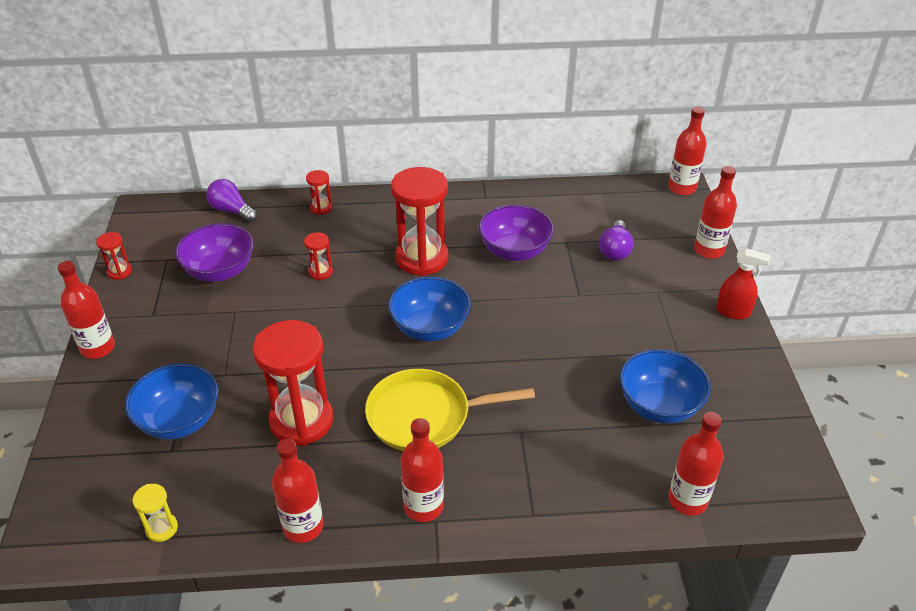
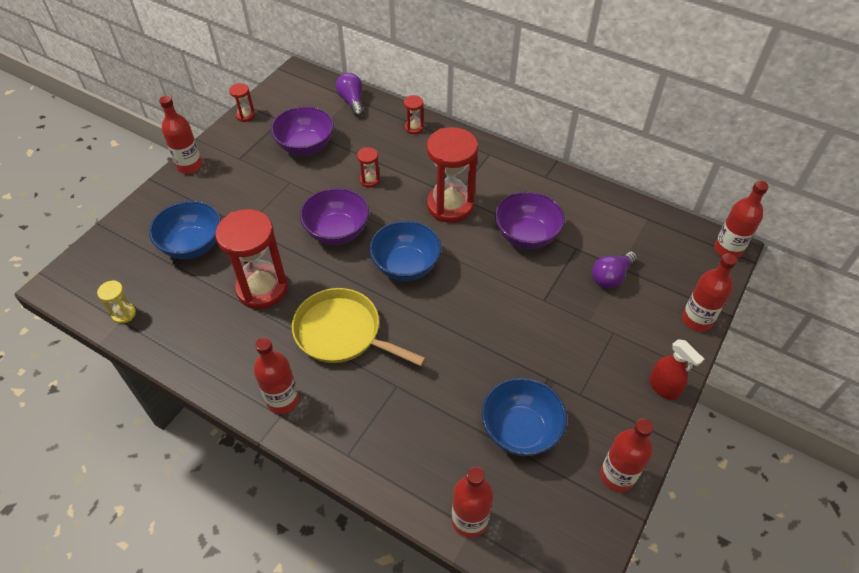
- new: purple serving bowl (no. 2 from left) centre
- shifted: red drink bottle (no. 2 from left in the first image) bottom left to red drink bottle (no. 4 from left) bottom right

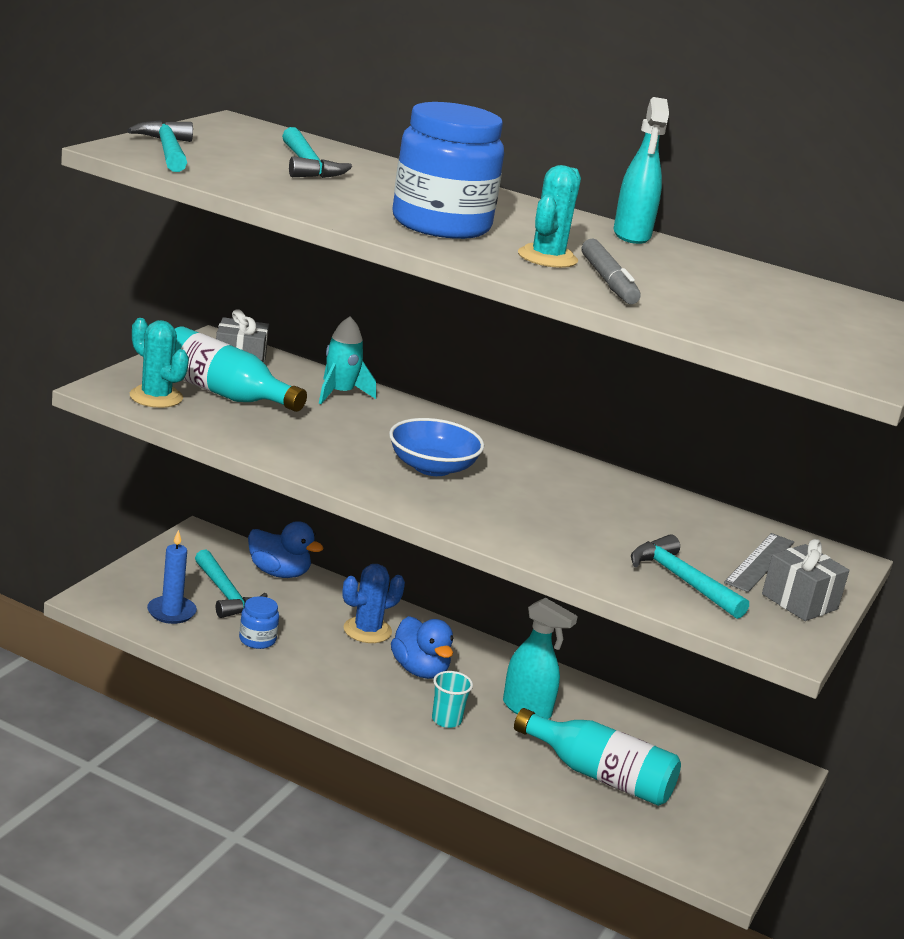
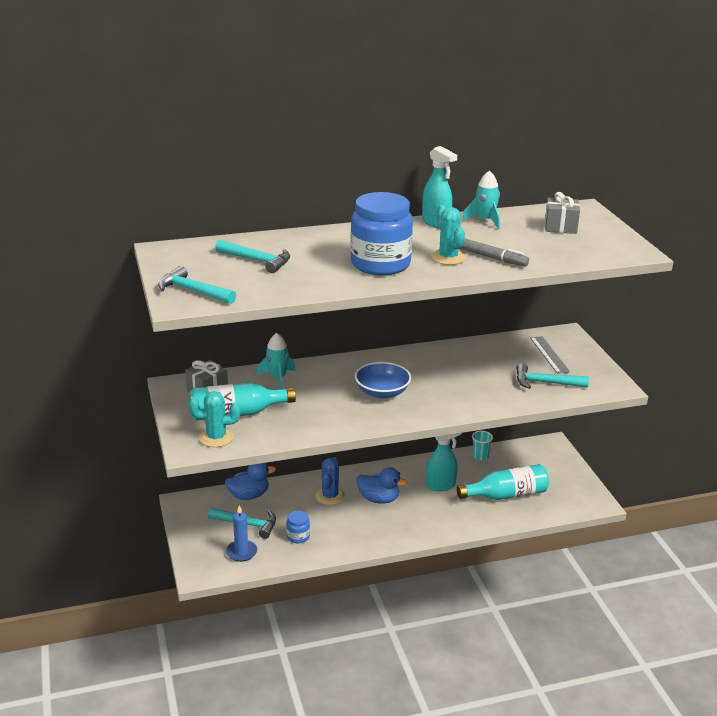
- new: teal toy rocket (no. 2 from left) top right
- shifted: teal tumbler bottom centre to middle right
- shifted: grey gift (no. 2 from left) middle right to top right

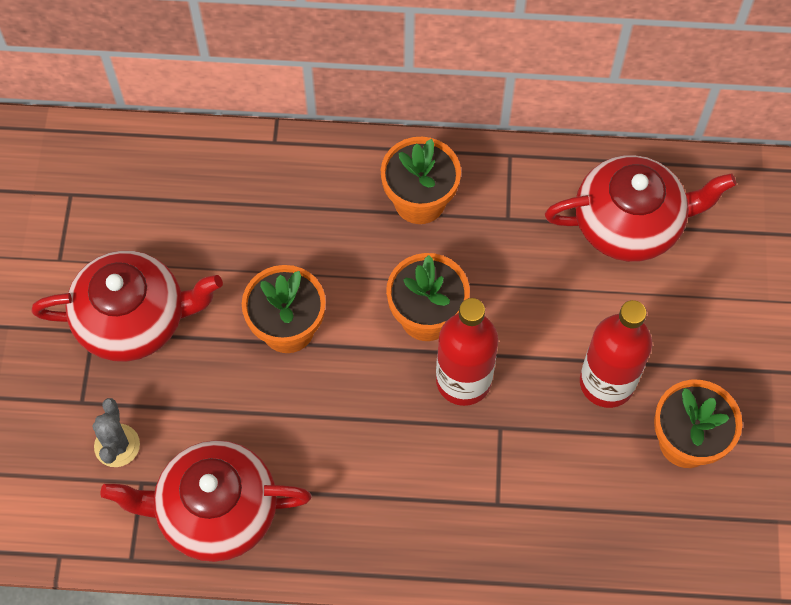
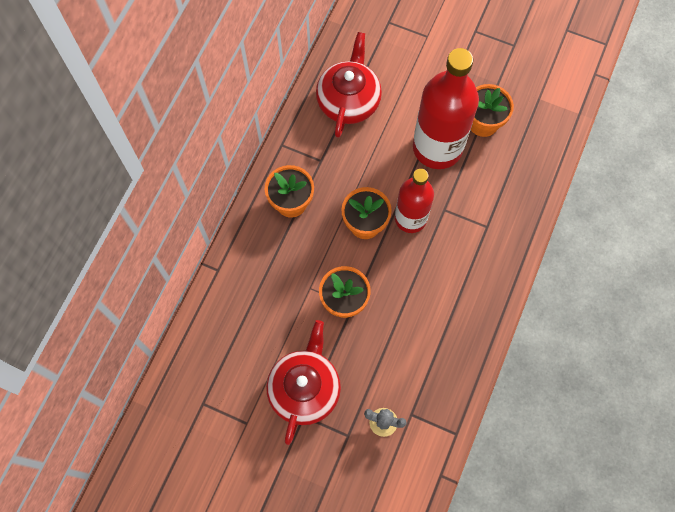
- scaled: red drink bottle (no. 2 from left) middle right = top centre x1.60
- gone: red tea pot (no. 2 from left) bottom left

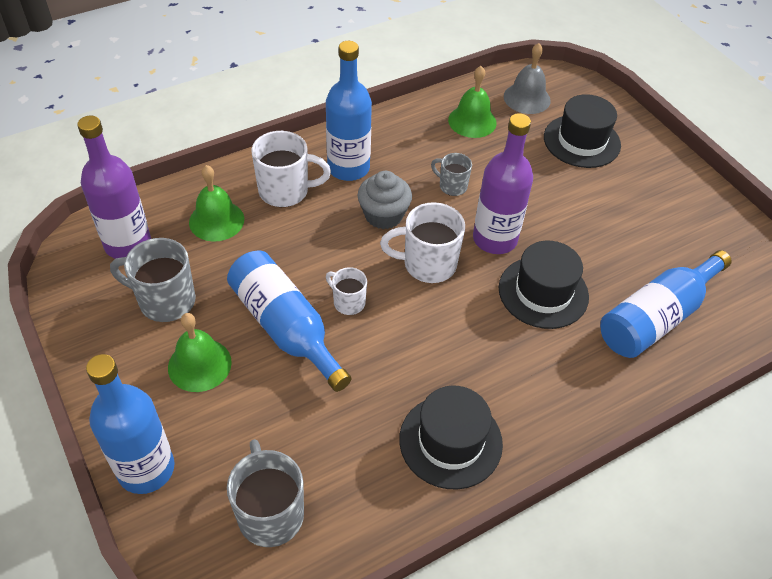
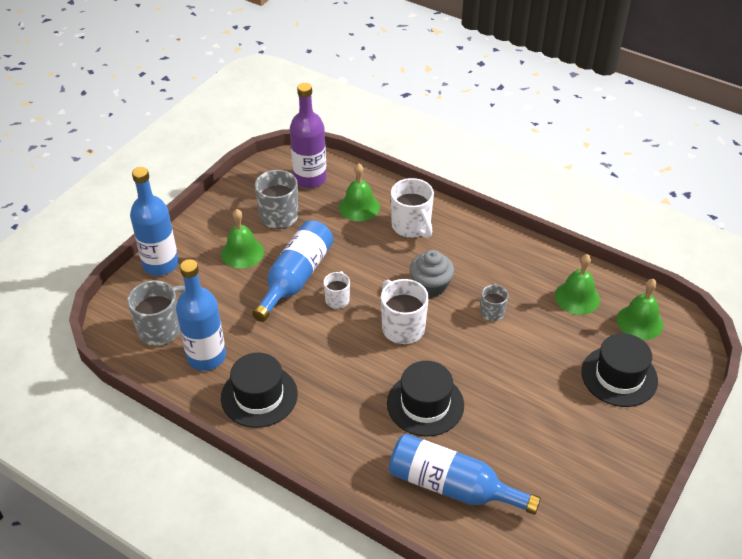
- shifted: cobalt drink bottle (no. 3 from left in the first image) top centre to cobalt drink bottle (no. 2 from left) middle left
- repainted: grey bell top right to leaf-green bell (no. 4 from left) middle right
- gone: purple drink bottle (no. 2 from left) top centre

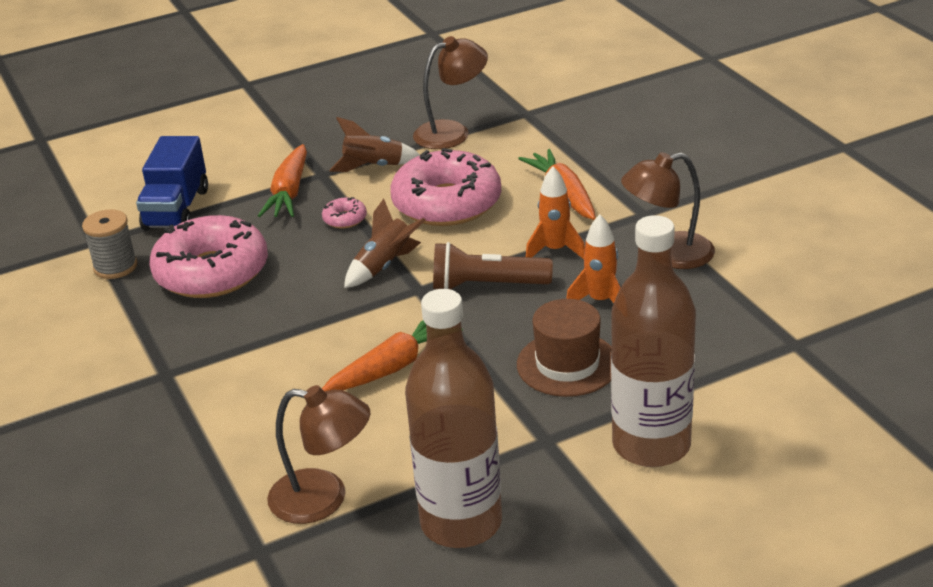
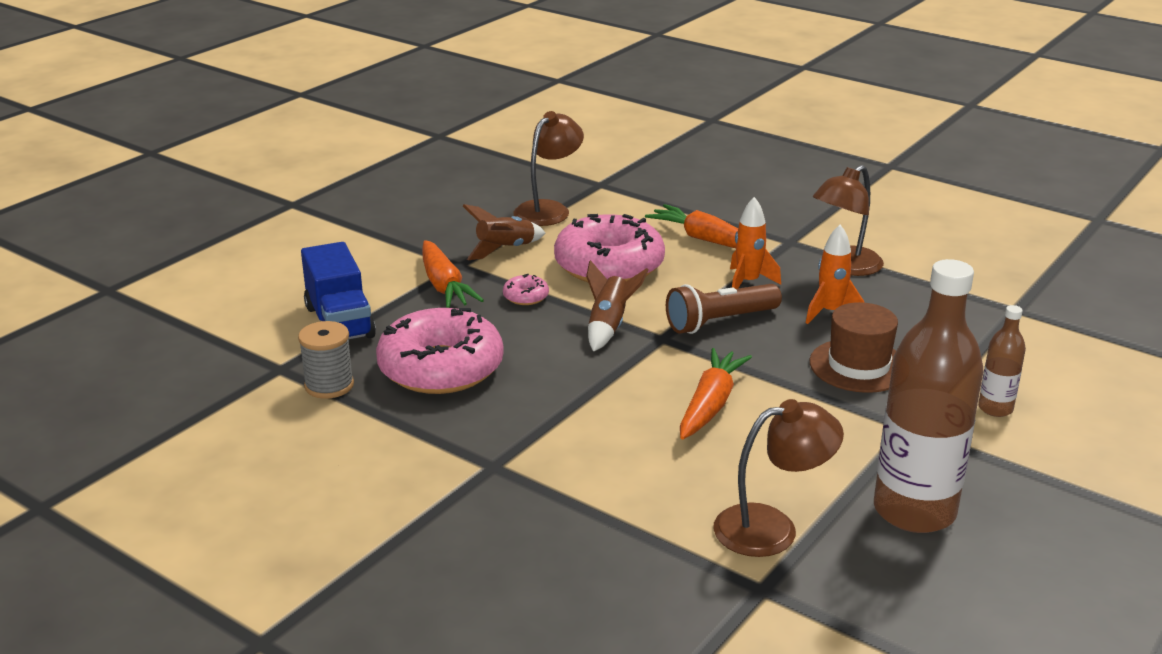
- scaled: dark brown drink bottle (no. 2 from left) middle right = middle right x0.47

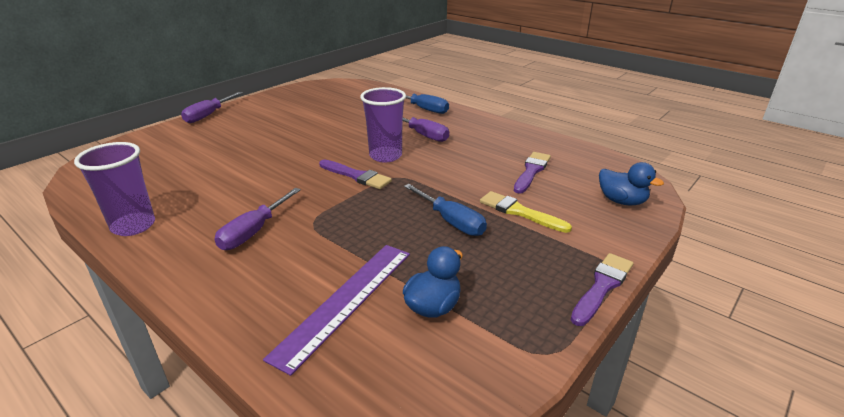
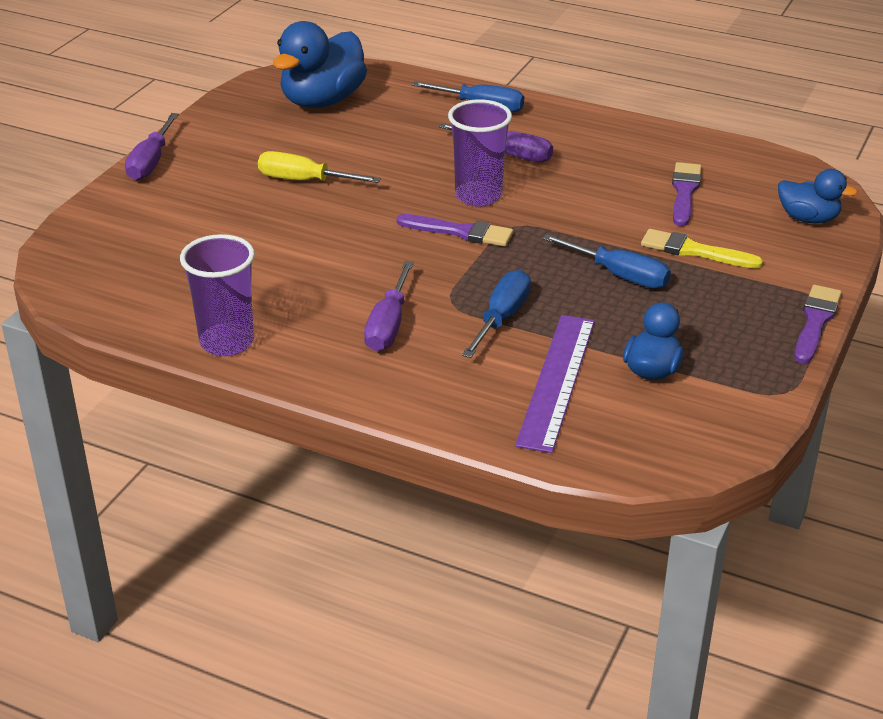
- new: golden flat screwdriver top centre
- new: cobalt duck (no. 1 from left) top centre
- new: cobalt flat screwdriver (no. 2 from left) centre

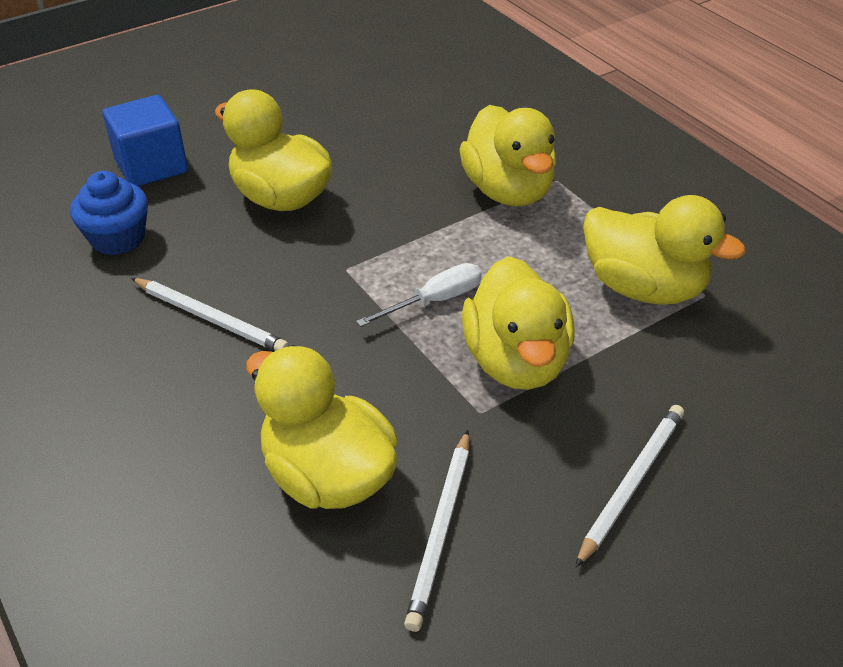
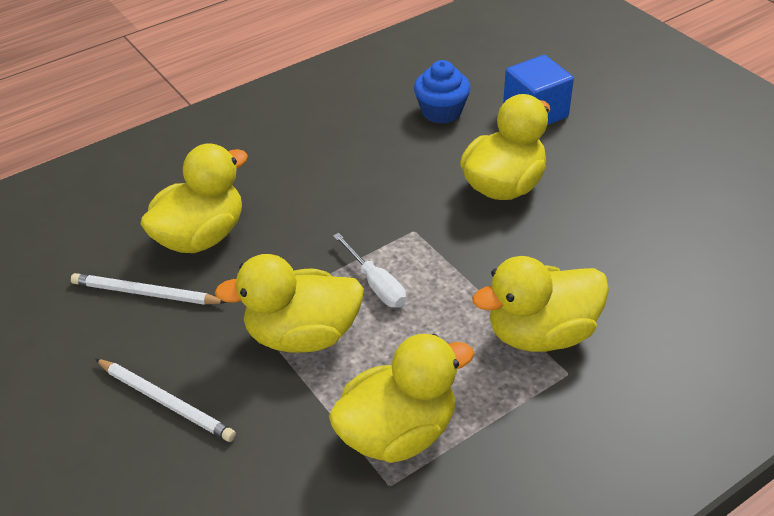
- rotated: golden duck (no. 5 from left in the first image) middle right = bottom centre 150 degrees counterclockwise
- gone: snow-white lead pencil (no. 1 from left) middle left

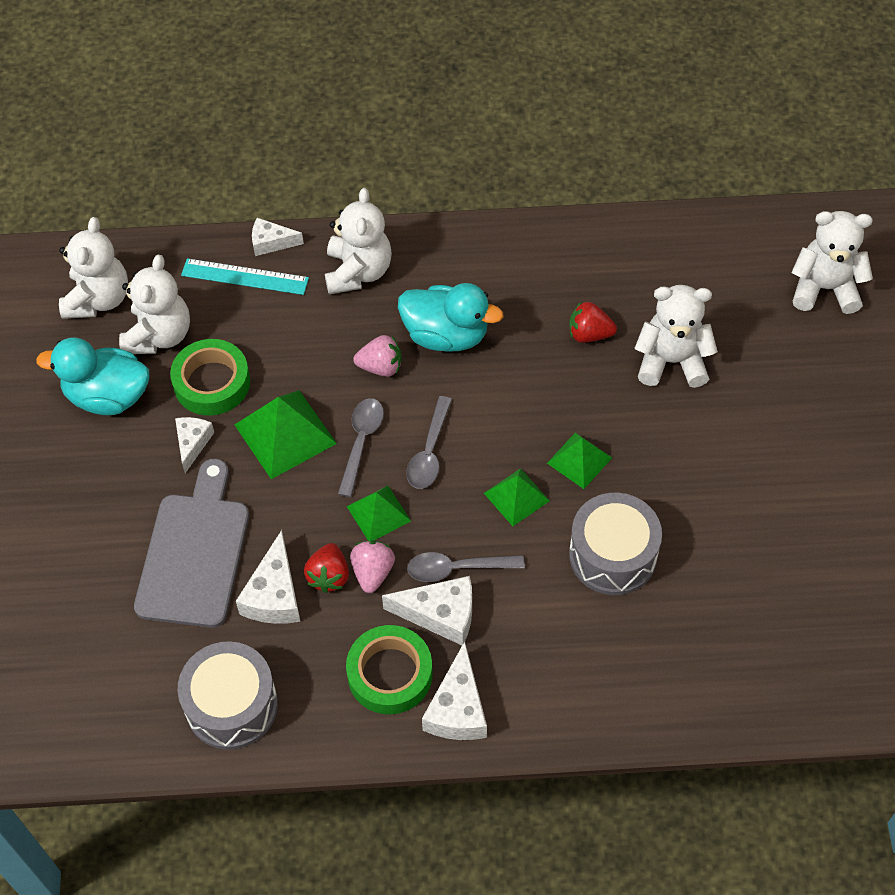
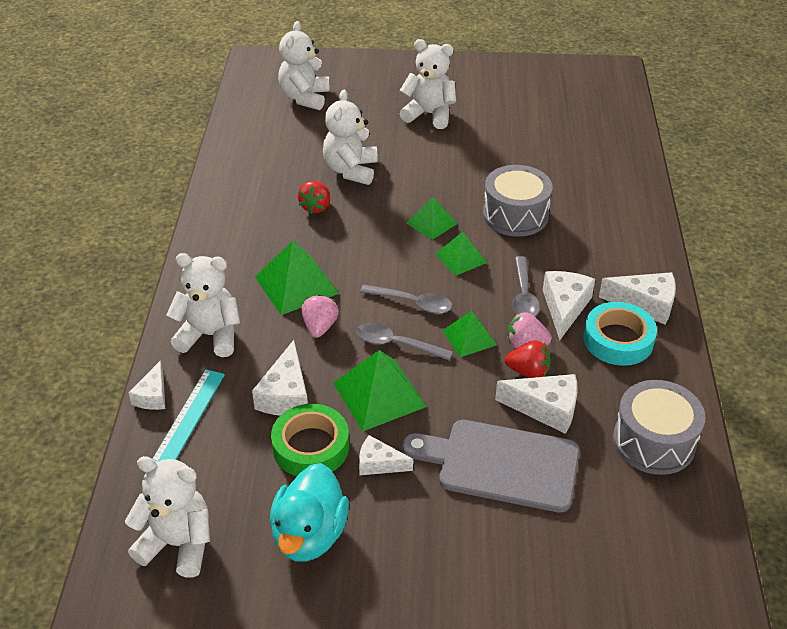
- new: snow-white cheese (no. 2 from left) centre
- swapped: teal duck (no. 2 from left) centre to leaf-green pyramid shape (no. 1 from left) centre
- shifted: snow-white teddy bear (no. 2 from left in the first image) middle left to snow-white teddy bear (no. 5 from left) top centre
- repainted: leaf-green sticky tape (no. 2 from left) bottom centre to teal sticky tape middle right

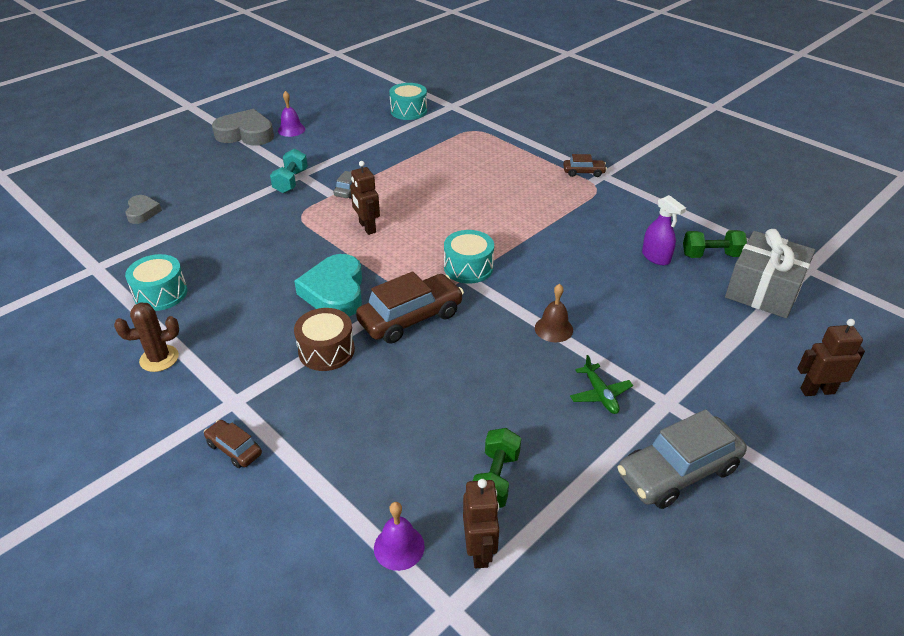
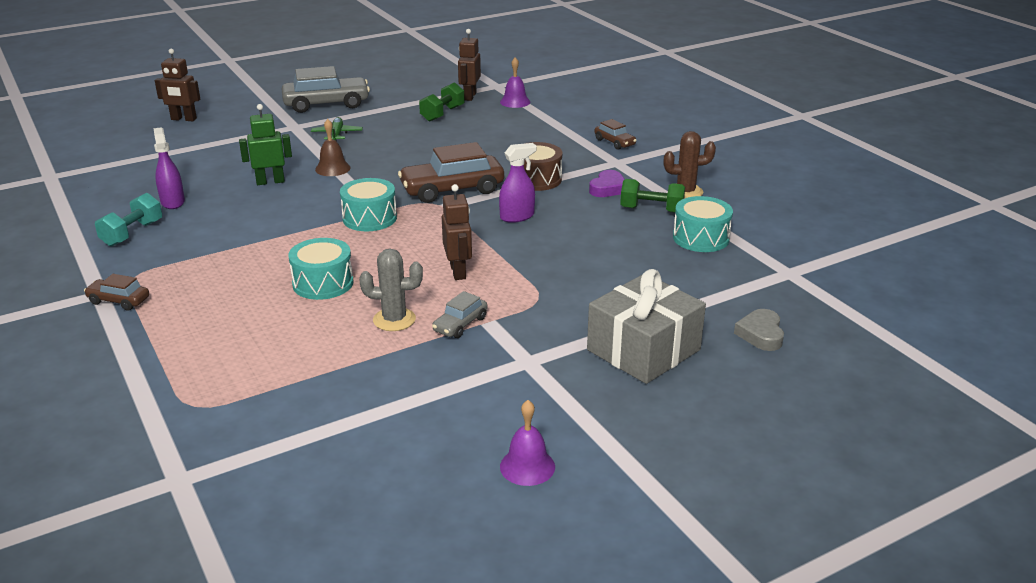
- shifted: teal dumbbell top left to middle left
- new: leaf-green robot top left
- shifted: teal toy drum (no. 2 from left in the first image) top centre to teal toy drum (no. 1 from left) middle left
- new: grey cactus centre
- swapped: teal heart centre to purple spray bottle (no. 2 from left) top centre
- shifted: grey gift middle right to centre
- new: purple heart top centre
- shifted: leaf-green dumbbell (no. 2 from left) middle right to centre
- gone: grey heart (no. 2 from left) top left

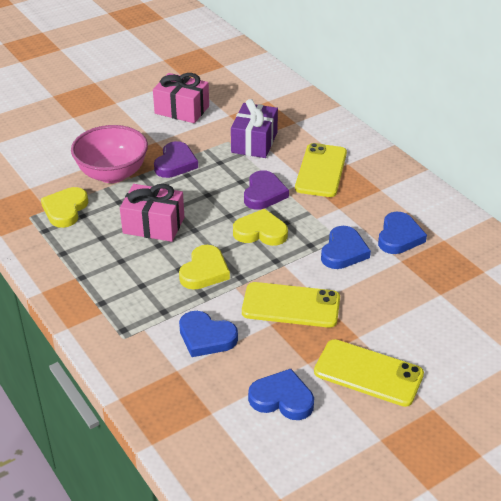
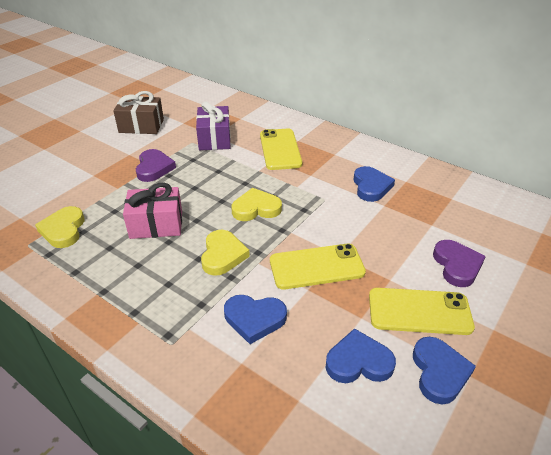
- repainted: rosy gift (no. 2 from left) top centre to dark brown gift top left
- shifted: cobalt heart (no. 3 from left in the first image) middle right to cobalt heart (no. 4 from left) bottom right
- shifted: purple heart (no. 2 from left) centre to middle right
- gone: rosy serving bowl top left

